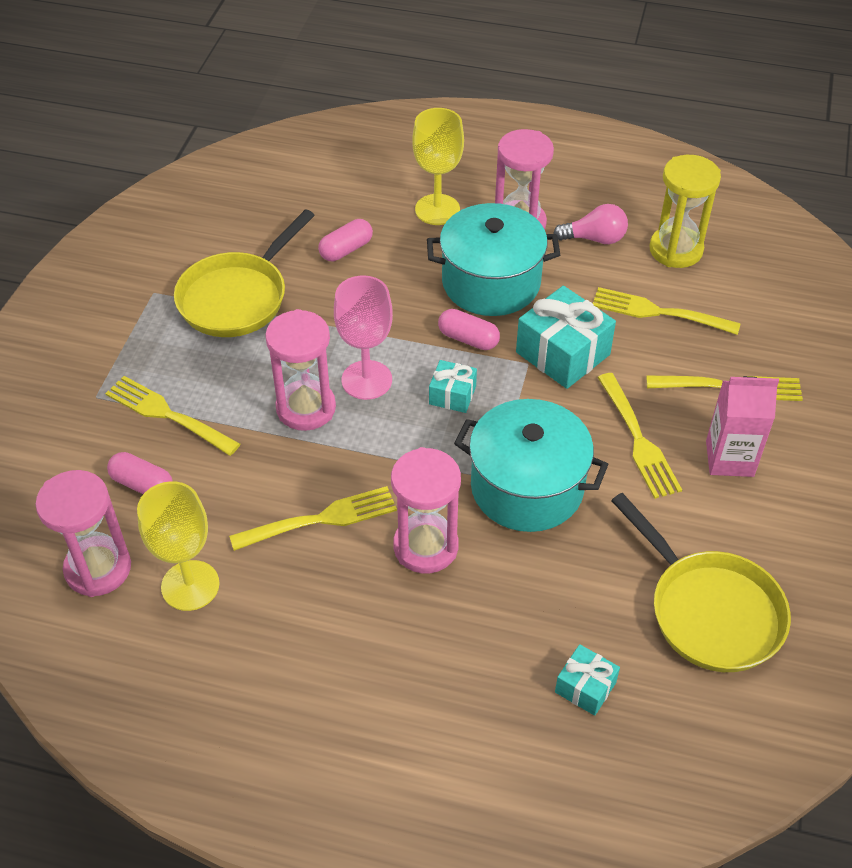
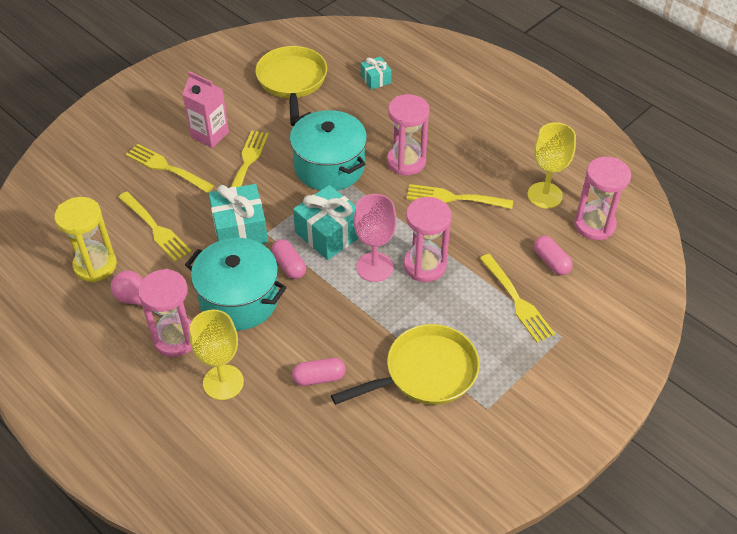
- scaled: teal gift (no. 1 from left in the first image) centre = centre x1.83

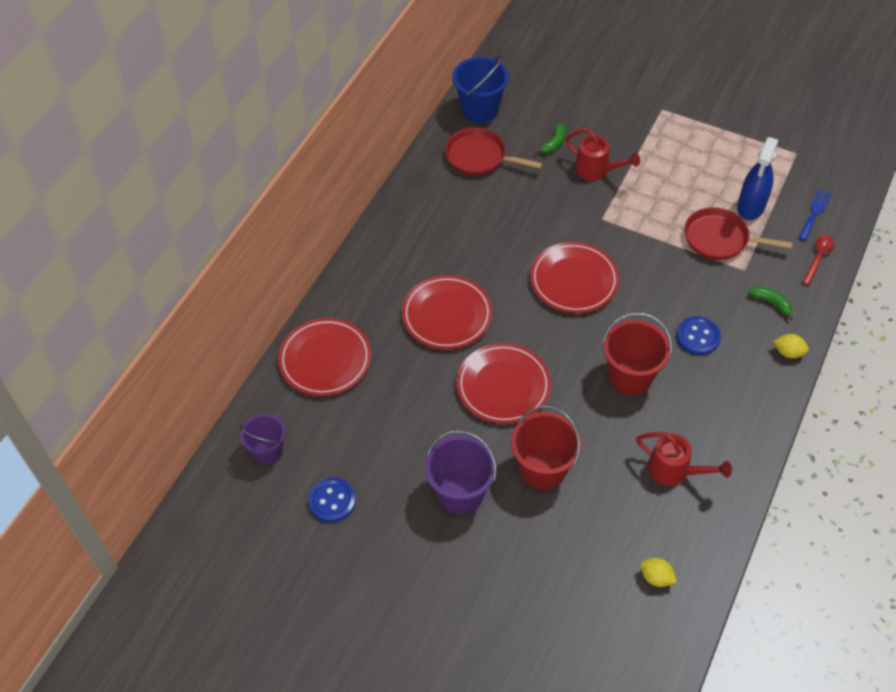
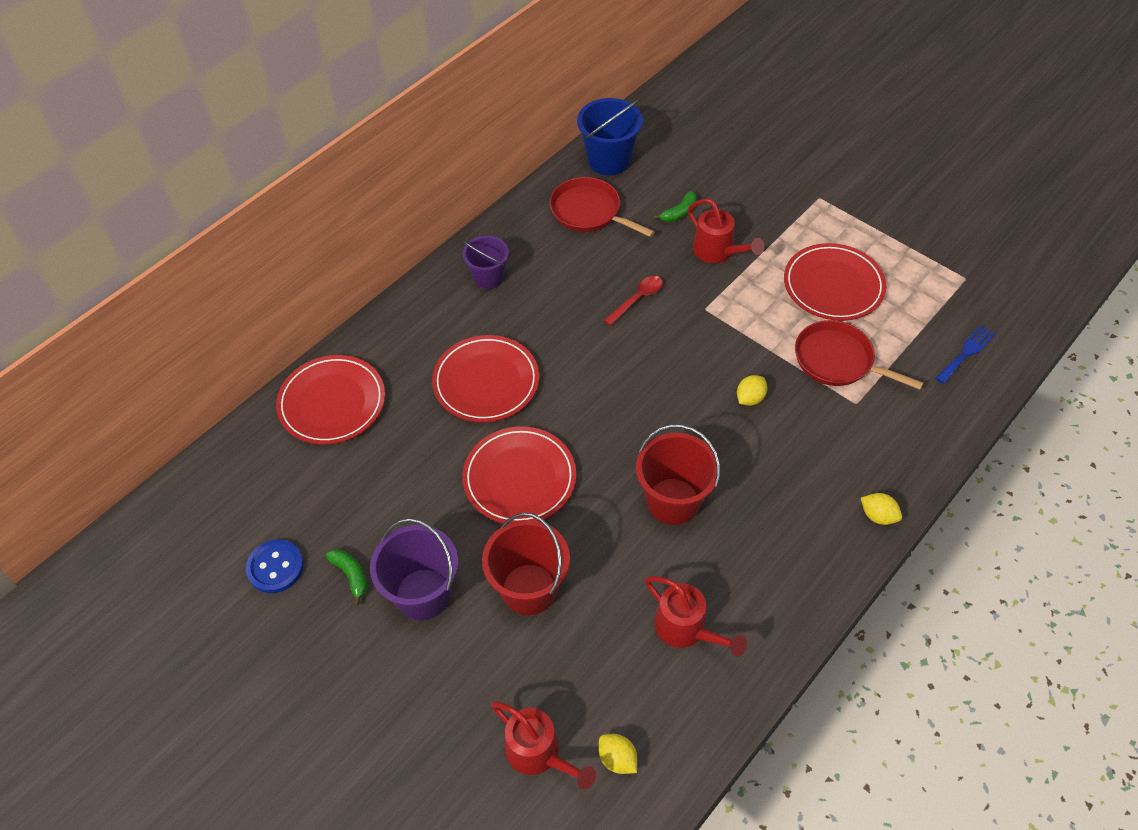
- shifted: leaf-green banana fruit (no. 2 from left in the first image) middle right to leaf-green banana fruit (no. 1 from left) bottom left
- shifted: purple pail (no. 1 from left in the first image) middle left to purple pail (no. 2 from left) top centre
- new: red watering pot (no. 1 from left) bottom centre
- shifted: red spoon middle right to centre
- new: golden toy lemon (no. 2 from left) centre
- shifted: red flat dish (no. 4 from left) centre to middle right
- gone: cobalt sewing button (no. 2 from left) middle right
- gone: cobalt spray bottle top right

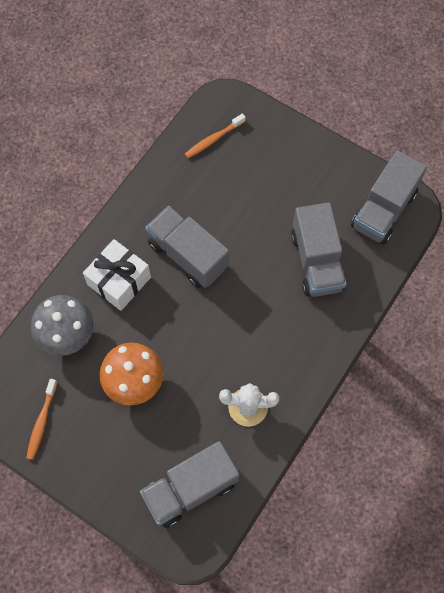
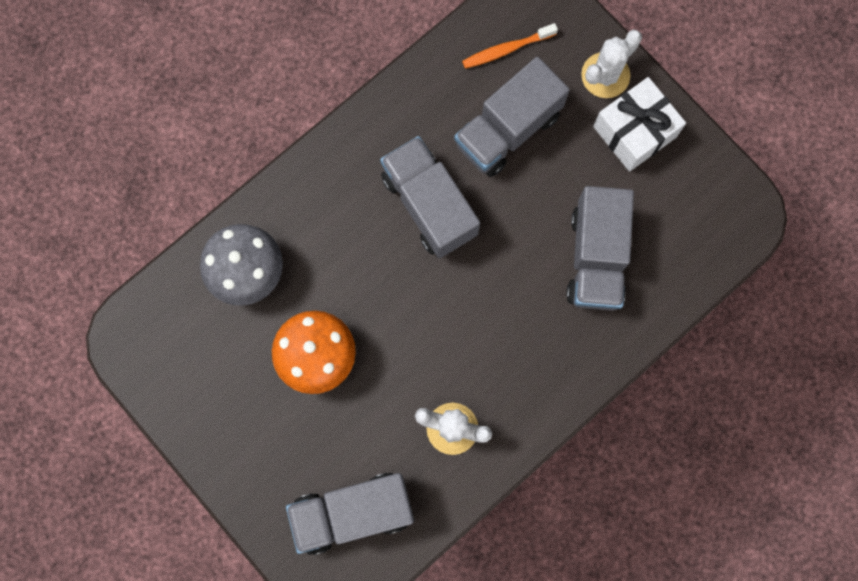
- shifted: grey truck (no. 4 from left in the first image) top right to grey truck (no. 3 from left) top centre
- new: snow-white cactus (no. 2 from left) top right
- shifted: snow-white gift middle left to top right
- gone: orange-coloured toothbrush (no. 1 from left) bottom left

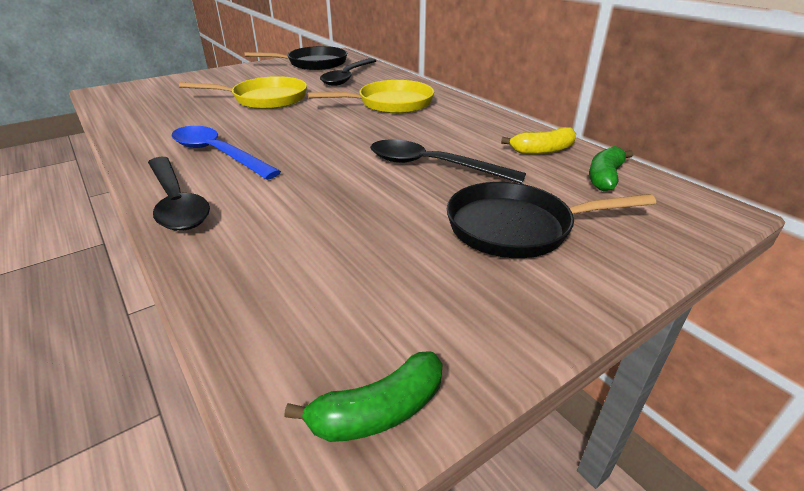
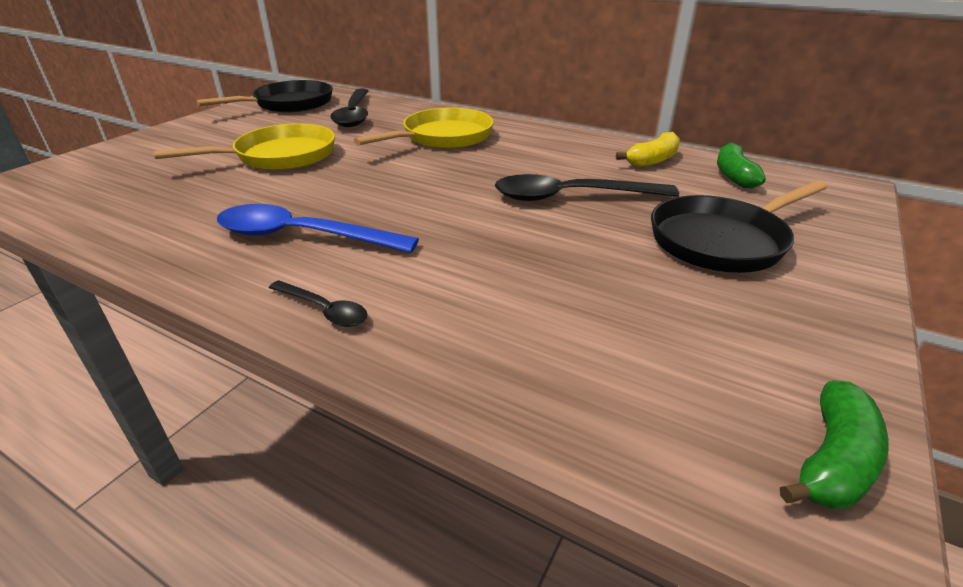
- scaled: black spoon (no. 1 from left) middle left = middle left x0.51

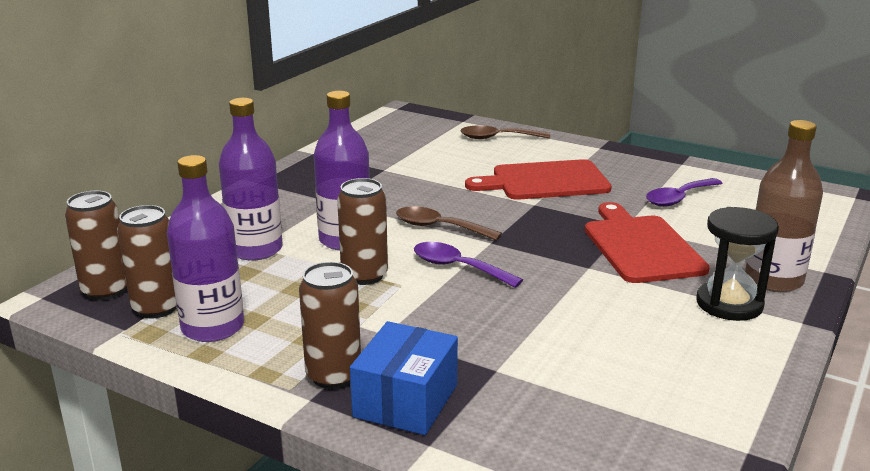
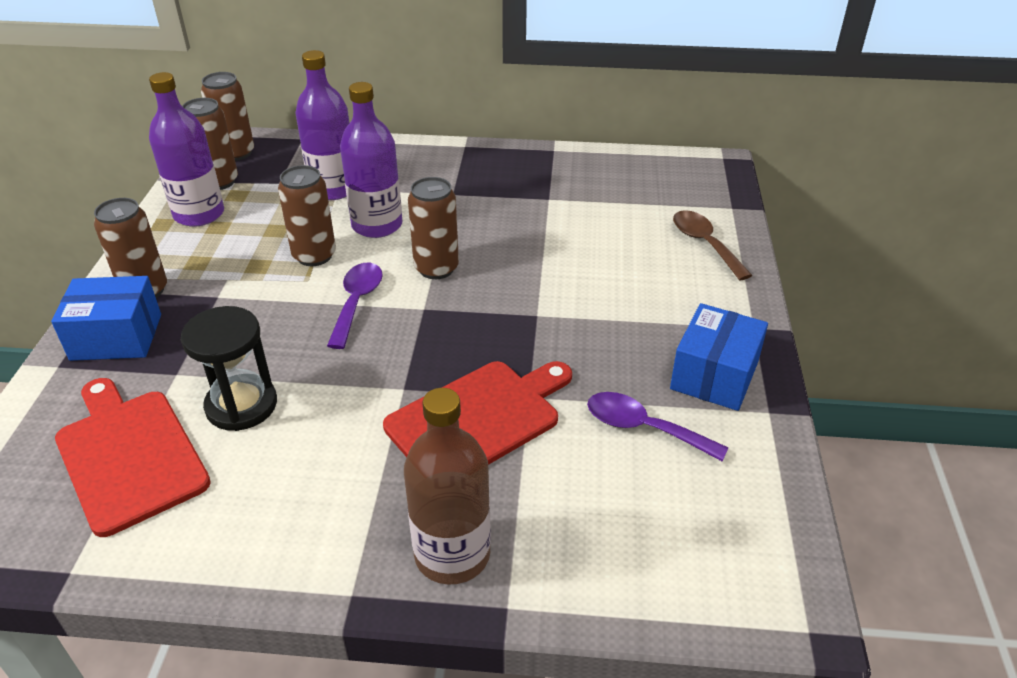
- shifted: red bread board (no. 1 from left) centre to bottom left
- shifted: black hourglass middle right to middle left
- swapped: dark brown spoon (no. 1 from left) centre to dark brown can (no. 5 from left) centre
- new: cobalt parcel (no. 2 from left) middle right

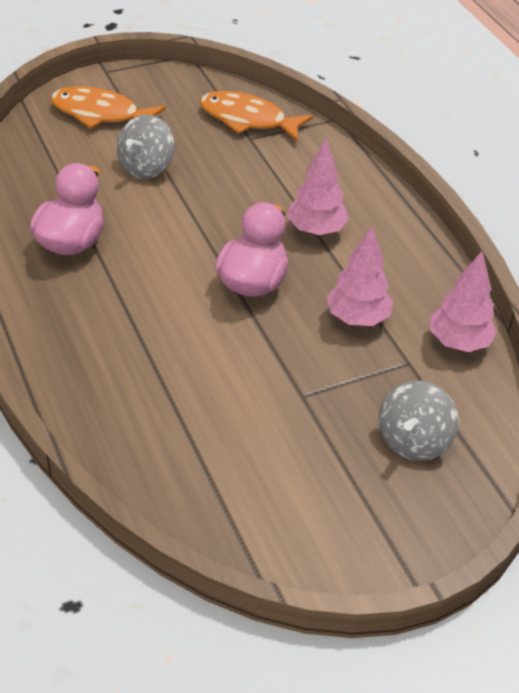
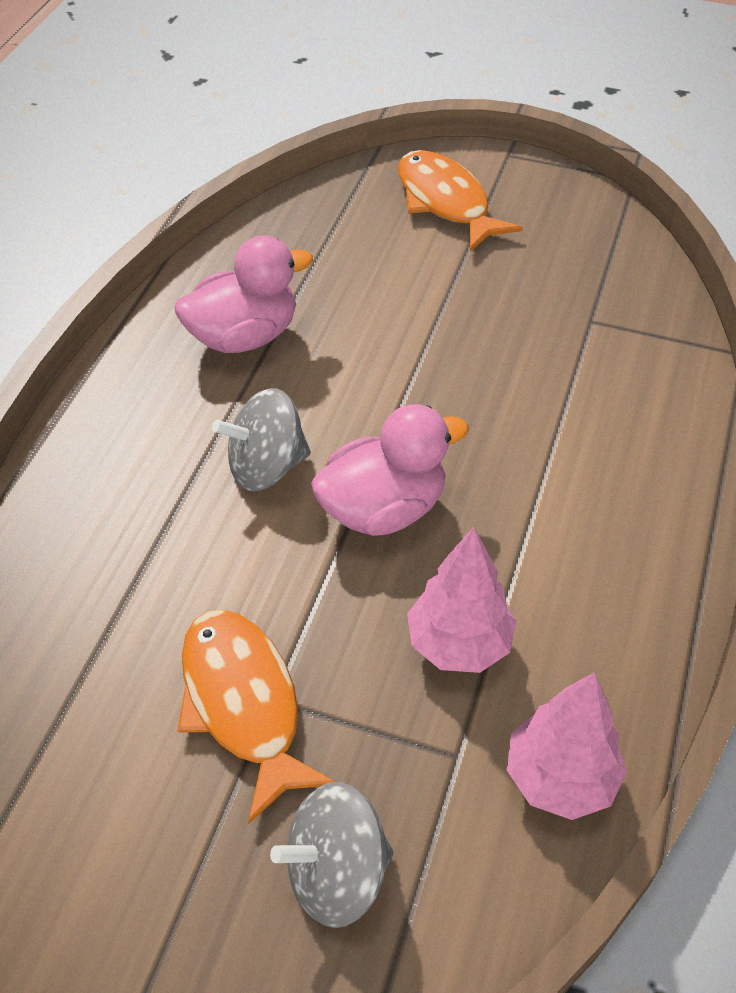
- shifted: orange-coloured fish figure (no. 2 from left in the first image) top centre to orange-coloured fish figure (no. 1 from left) bottom centre
- shifted: grey whirligig (no. 1 from left) top left to centre
- gone: rosy tree (no. 1 from left) top centre

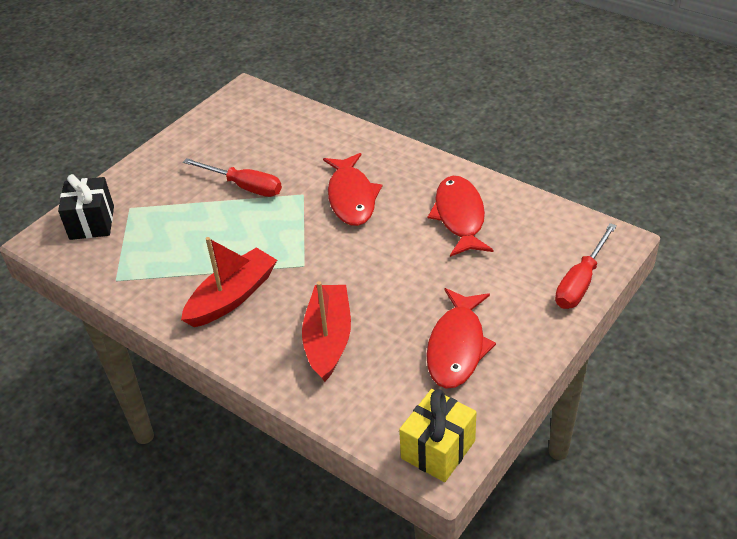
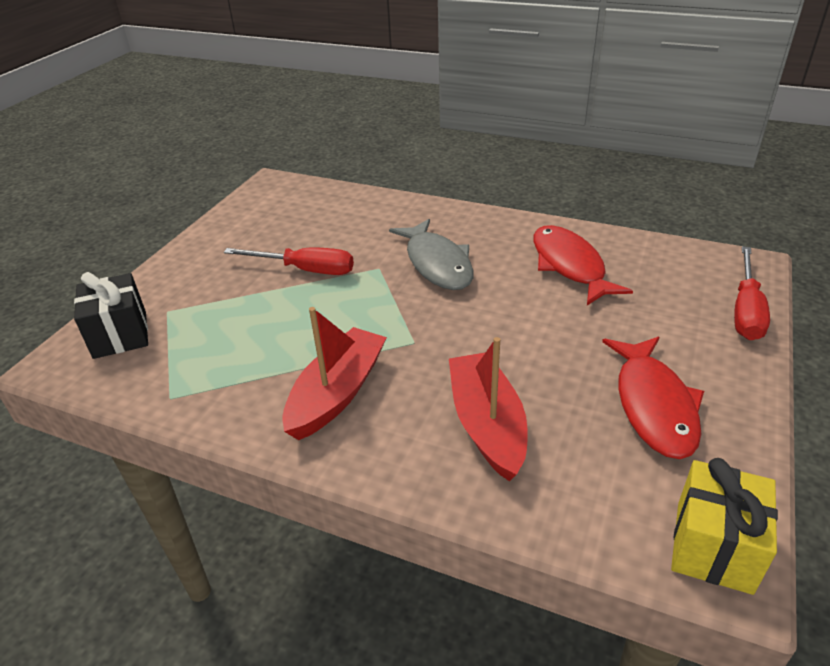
- repainted: red fish figure (no. 1 from left) centre to grey fish figure centre

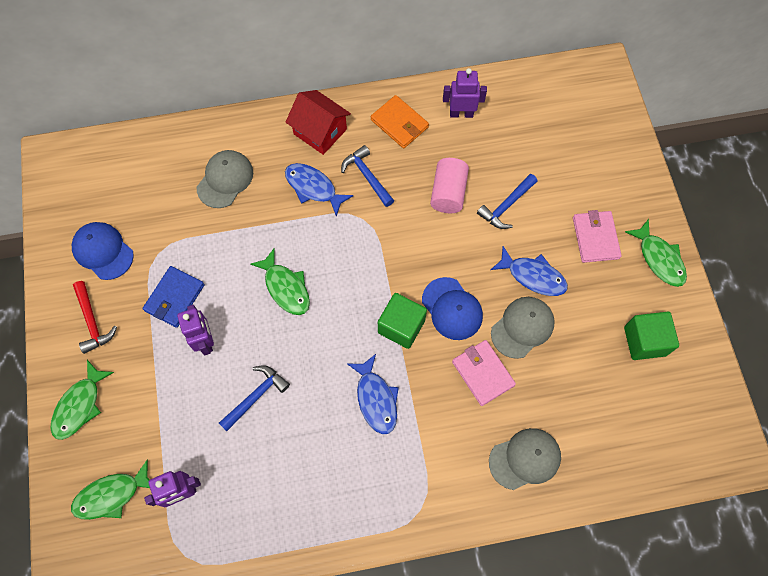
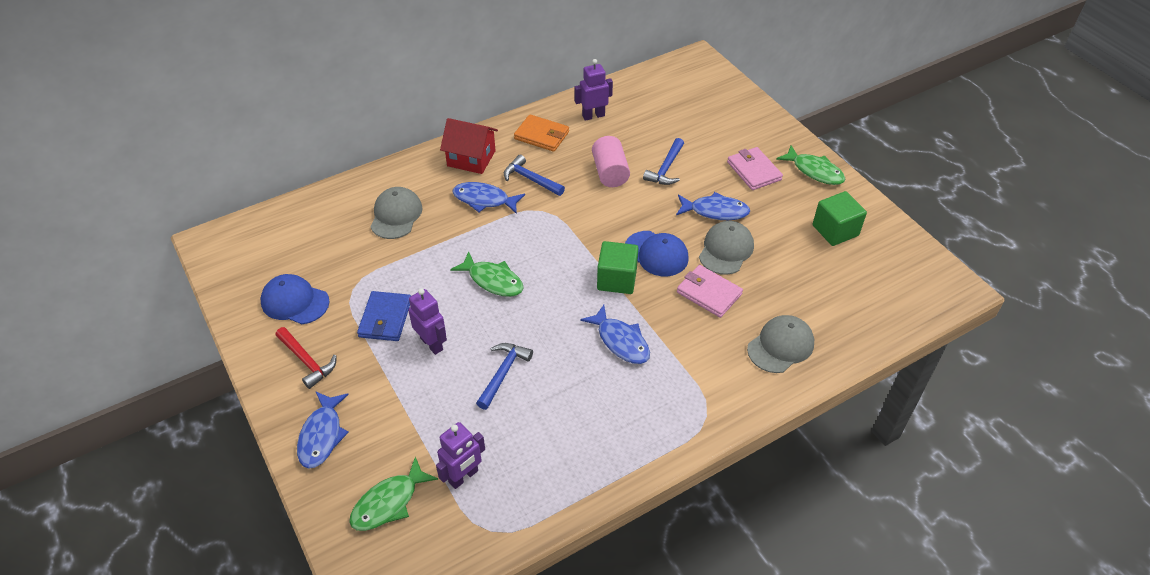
- repainted: leaf-green fish figure (no. 1 from left) bottom left to cobalt fish figure (no. 1 from left) bottom left

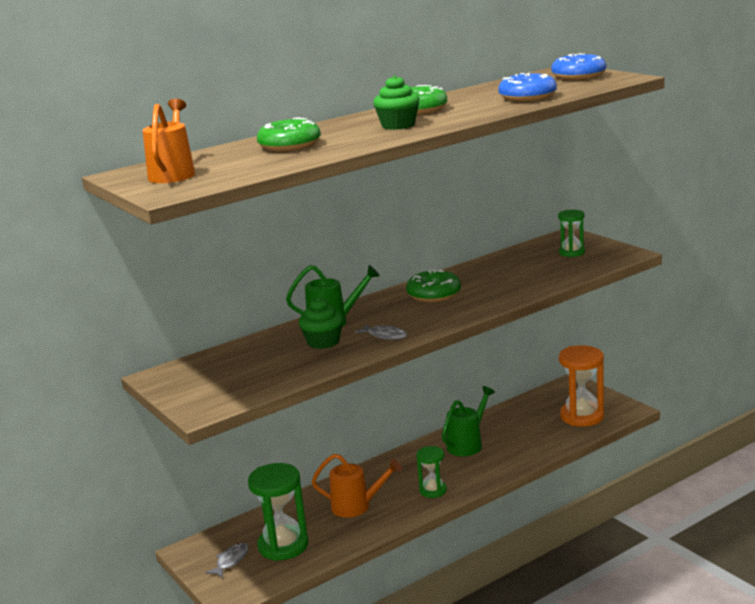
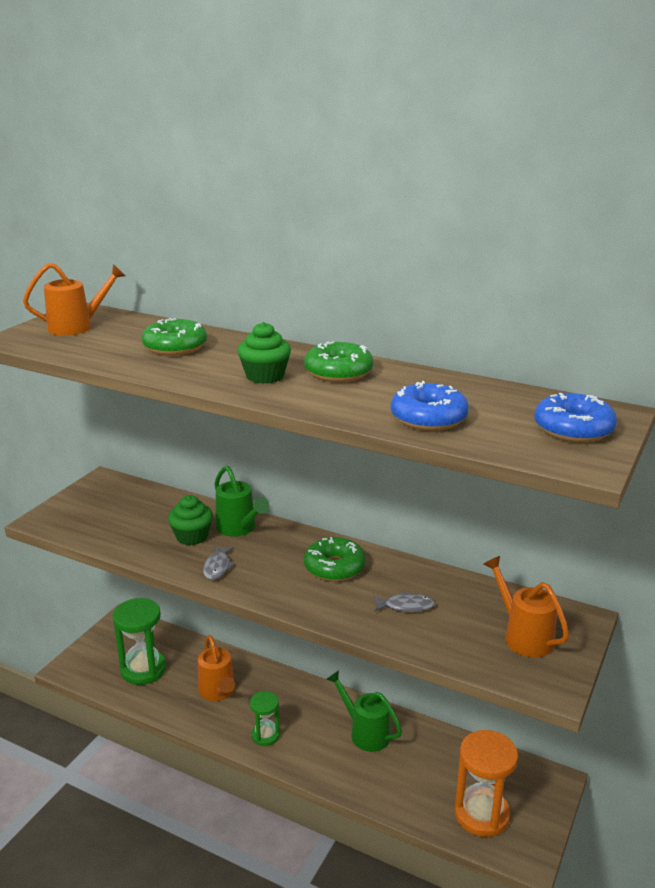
- rotated: leaf-green watering pot (no. 2 from left) bottom centre = bottom centre 150 degrees counterclockwise
- shifted: grey fish figure (no. 1 from left in the first image) bottom left to grey fish figure (no. 2 from left) bottom centre
- swapped: leaf-green hourglass (no. 3 from left) middle right to orange-coloured watering pot (no. 3 from left) bottom right

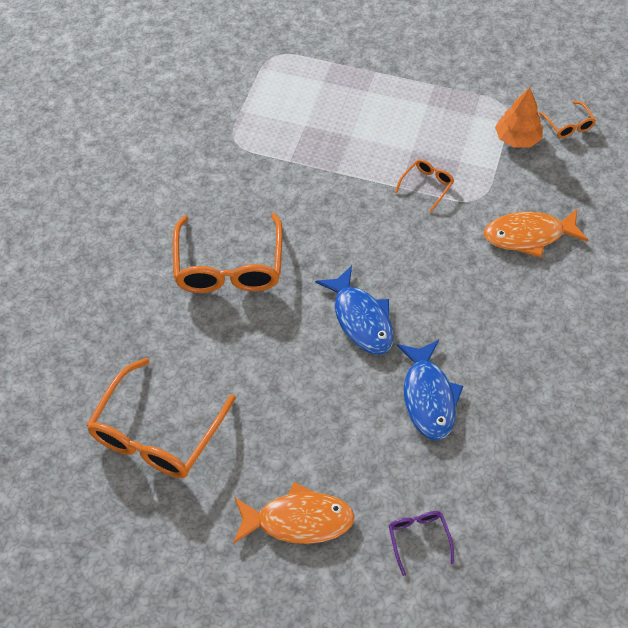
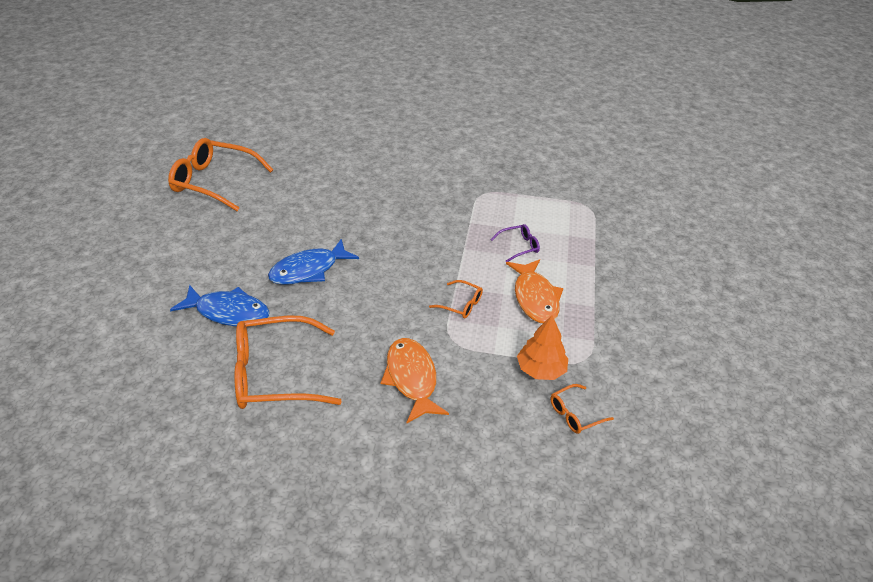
- rotated: cobalt fish figure (no. 2 from left in the first image) middle right = middle left 150 degrees counterclockwise
- shifted: orange-coloured spectacles (no. 2 from left) centre to middle left
- shifted: purple spectacles bottom right to centre
- shifted: orange-coloured fish figure (no. 1 from left in the first image) bottom centre to orange-coloured fish figure (no. 2 from left) centre

